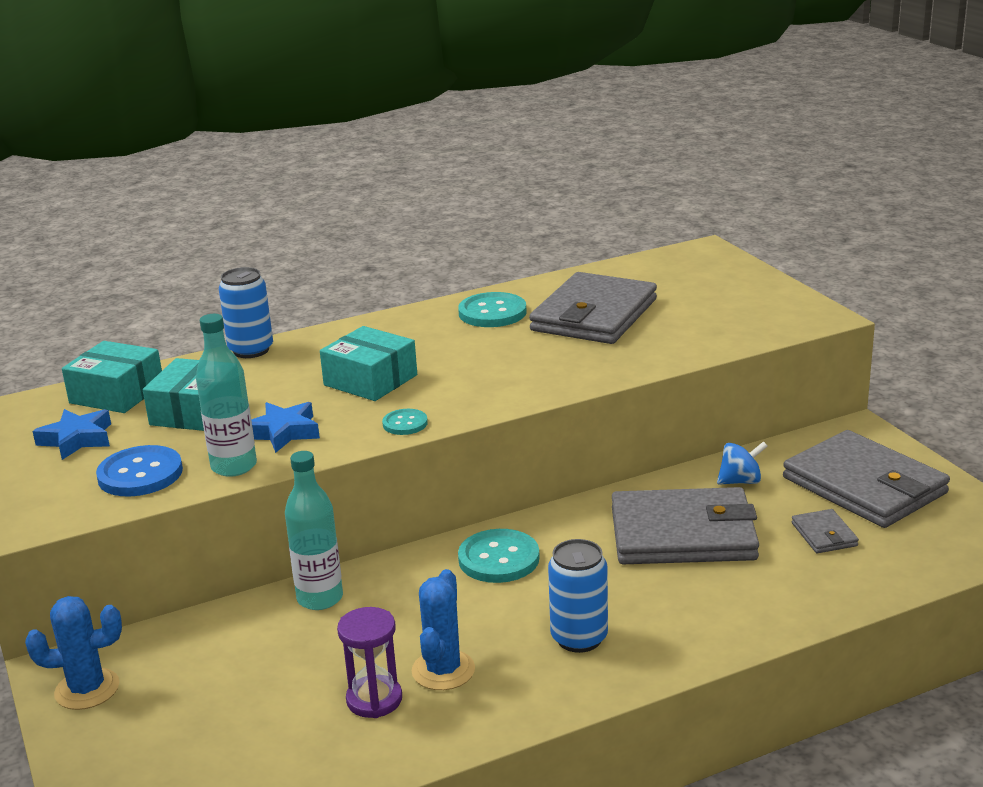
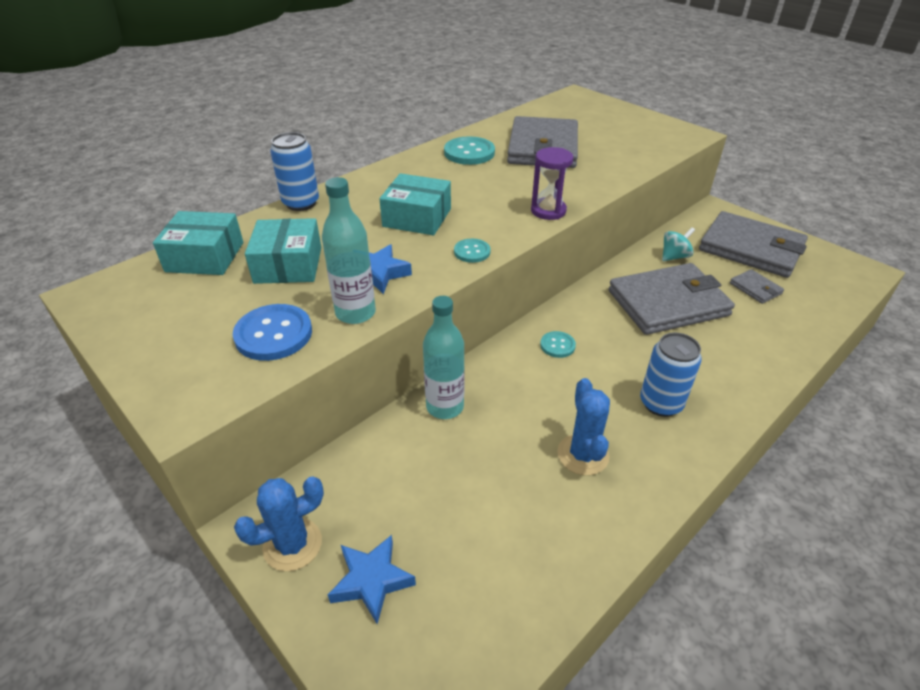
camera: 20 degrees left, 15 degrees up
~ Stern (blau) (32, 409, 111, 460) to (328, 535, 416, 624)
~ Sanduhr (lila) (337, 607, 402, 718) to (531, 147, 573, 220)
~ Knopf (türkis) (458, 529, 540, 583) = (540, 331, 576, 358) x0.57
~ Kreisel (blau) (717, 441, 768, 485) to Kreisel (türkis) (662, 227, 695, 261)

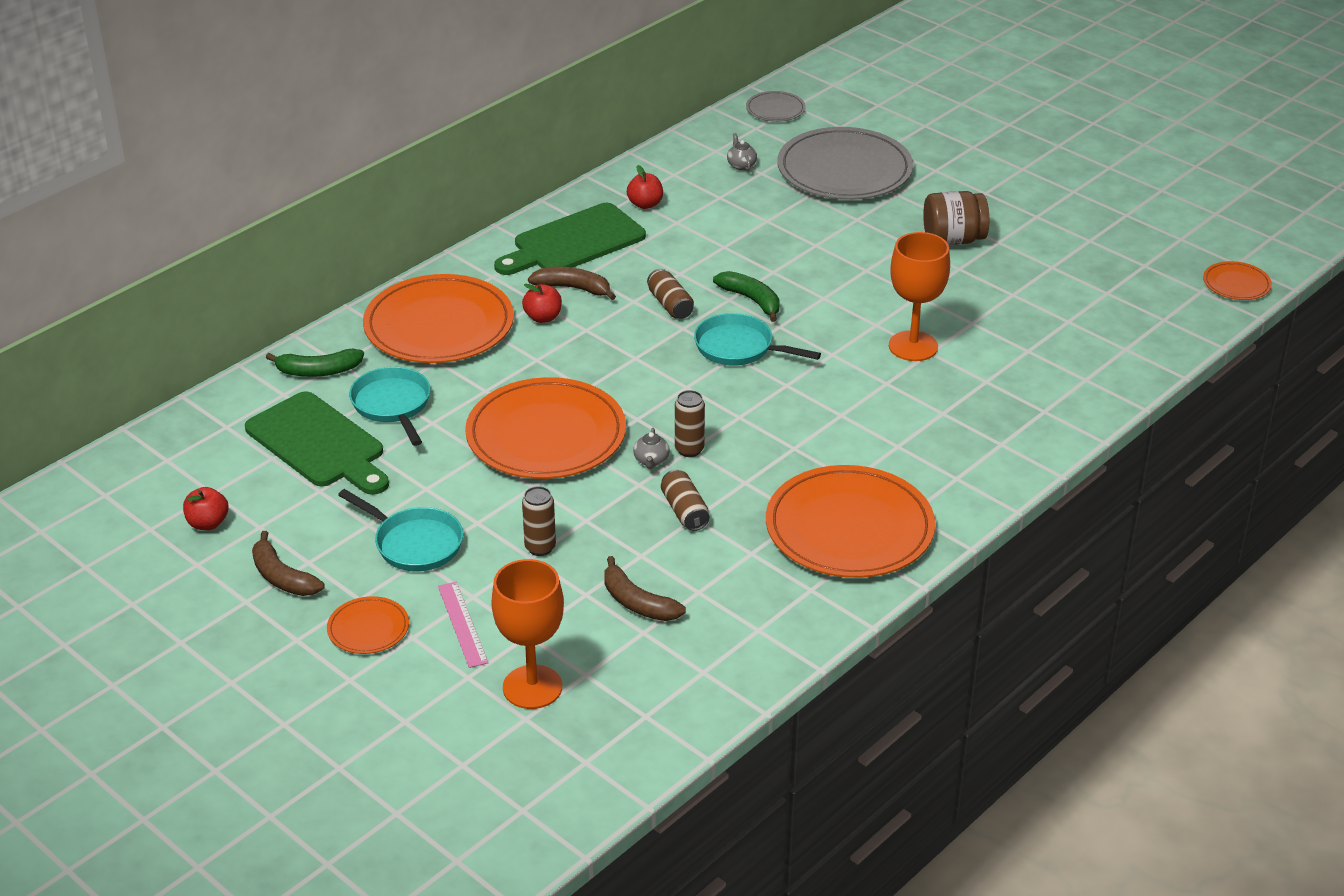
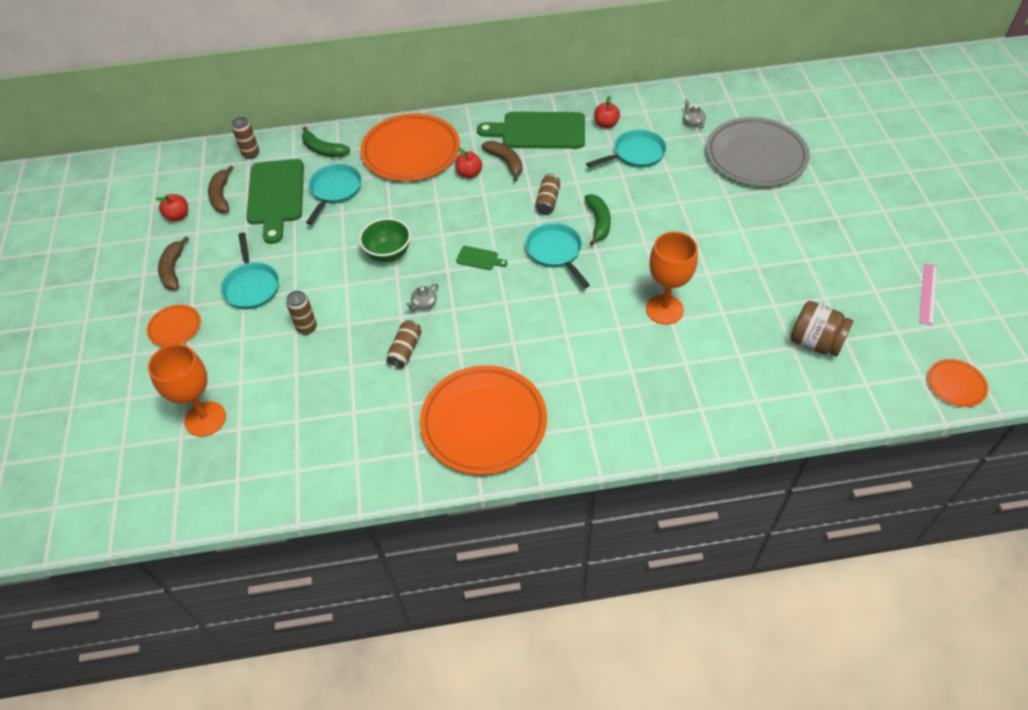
camera: 40 degrees right, 15 degrees up
~ Banane (braun) (604, 556, 686, 621) to (208, 165, 234, 213)
~ Dose (braun) (675, 390, 705, 457) to (232, 117, 259, 159)
~ Teller (orange) (465, 377, 626, 479) to Schüssel (grün) (359, 218, 411, 262)
+ Schneidebrett (grün) (456, 246, 508, 270)
+ Pfanne (türkis) (586, 129, 667, 168)
~ Teekanne (grau) (727, 133, 757, 171) = (683, 99, 706, 129) 45 degrees counterclockwise
~ Einmachglas (braun) (923, 191, 989, 245) to (791, 301, 854, 356)
~ Lineal (rosa) (438, 582, 488, 668) to (919, 263, 938, 326)
- Teller (grau) (746, 91, 805, 122)

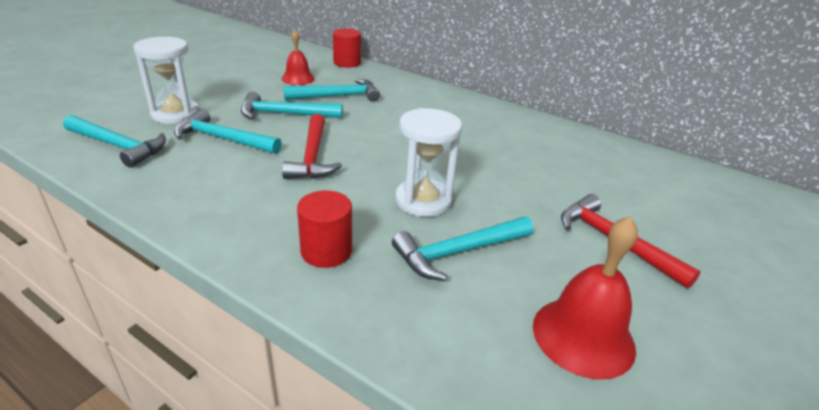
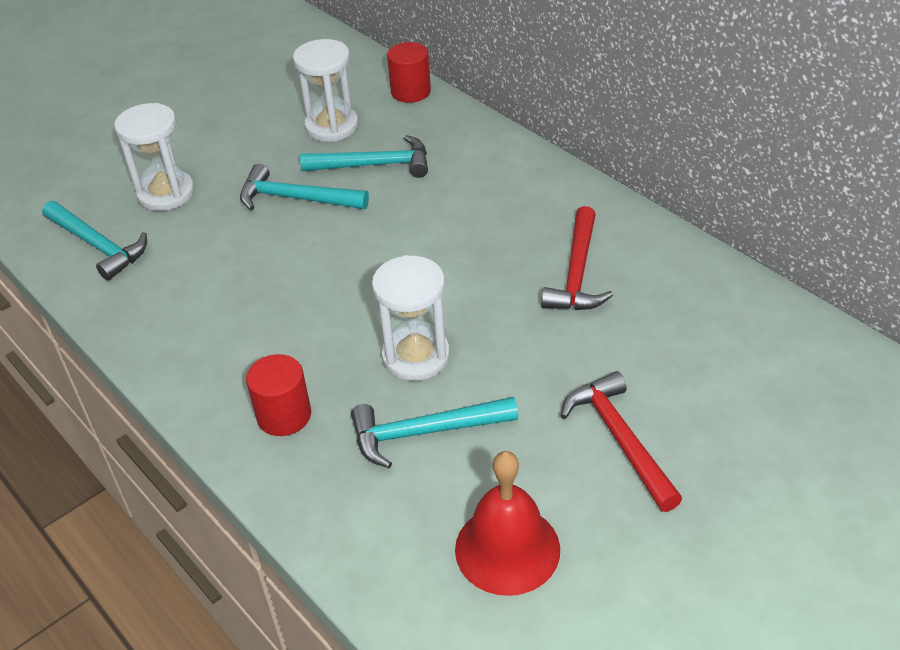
camera: 20 degrees right, 10 degrees up
~ Glocke (rot) (282, 30, 315, 85) to Sanduhr (weiß) (293, 39, 359, 142)
~ Hammer (rot) (282, 114, 342, 179) to (541, 206, 613, 310)
- Hammer (türkis) (174, 109, 282, 154)

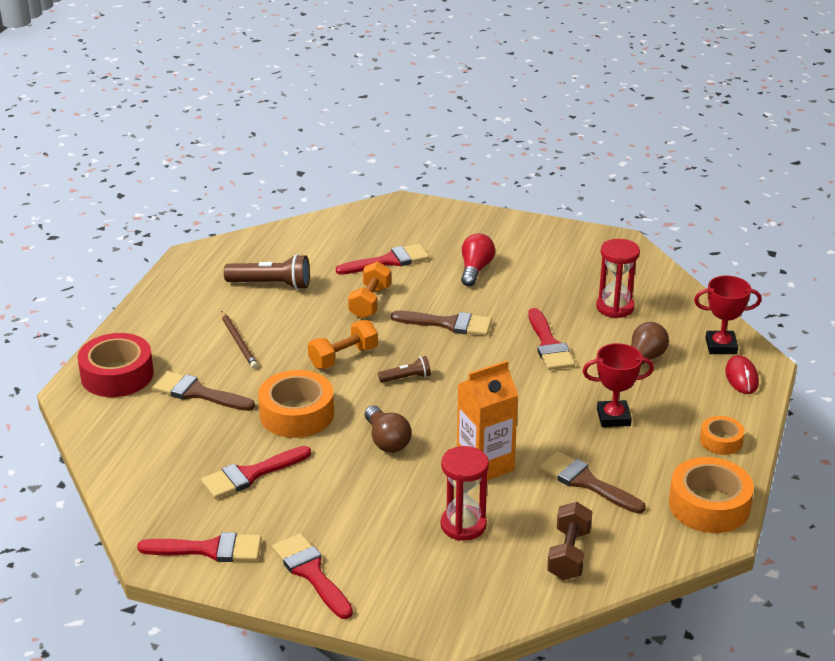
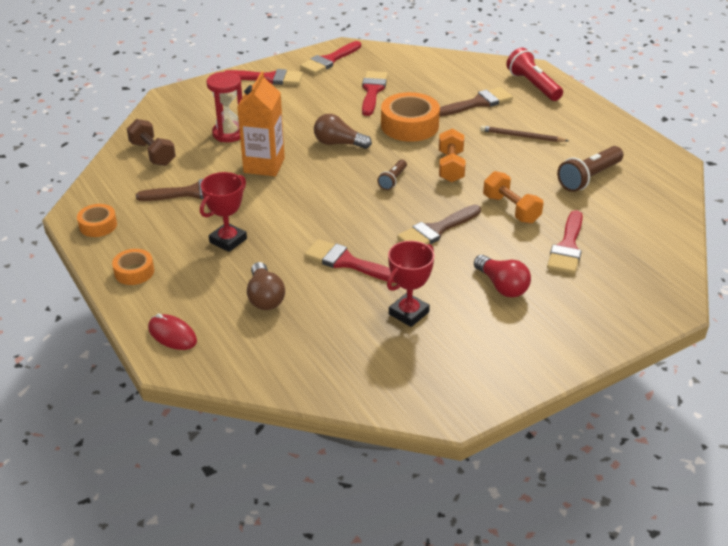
camera: 130 degrees right, 5 degrees up
~ Klebeband (orange) (669, 457, 754, 533) = (77, 204, 117, 237) x0.56
~ Pokal (rot) (694, 276, 762, 354) to (387, 241, 434, 327)
~ Klebeband (rot) (78, 333, 154, 397) to Taschenlampe (rot) (506, 48, 563, 101)
- Sanduhr (rot) (596, 239, 640, 318)

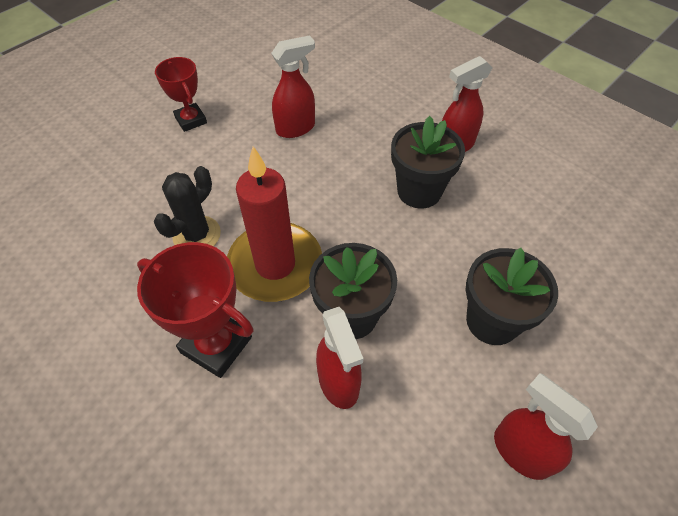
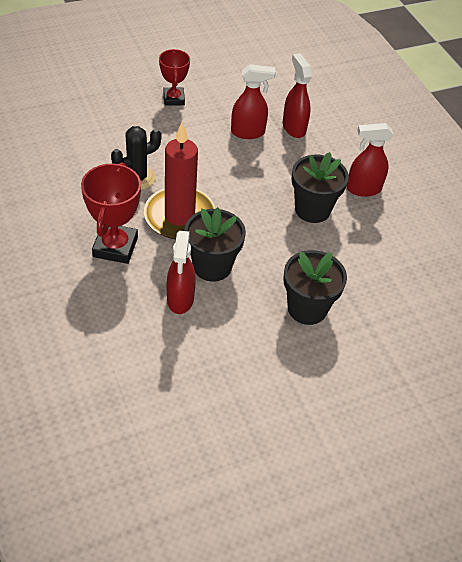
camera: 20 degrees right, 5 degrees down
~ Pokal (rot) (137, 242, 253, 378) = (81, 162, 141, 264) 45 degrees clockwise
~ Sprühflasche (rot) (494, 373, 598, 480) to (283, 53, 312, 138)

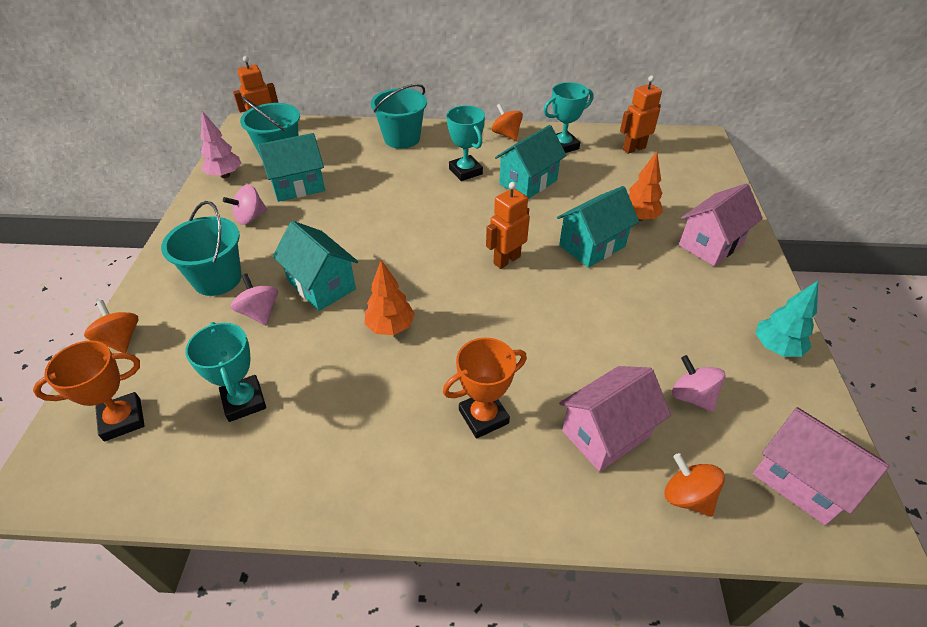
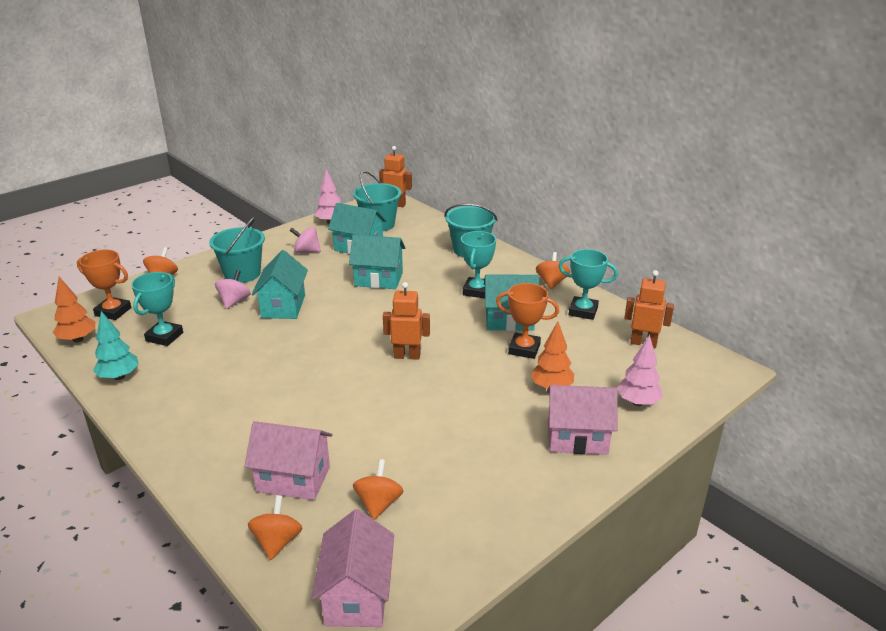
camera: 45 degrees right, 15 degrees down
~ Baum (orange) (364, 260, 415, 335) to (53, 277, 95, 343)
~ Baum (türkis) (755, 281, 818, 357) to (93, 311, 139, 380)
~ Haus (türkis) (557, 186, 639, 268) to (349, 235, 405, 289)
~ Kreisel (rosa) (672, 355, 726, 412) to Kreisel (orange) (353, 459, 403, 520)
~ Pokal (orange) (443, 338, 527, 439) to (496, 283, 559, 359)
+ Baum (rosa) (617, 335, 662, 406)

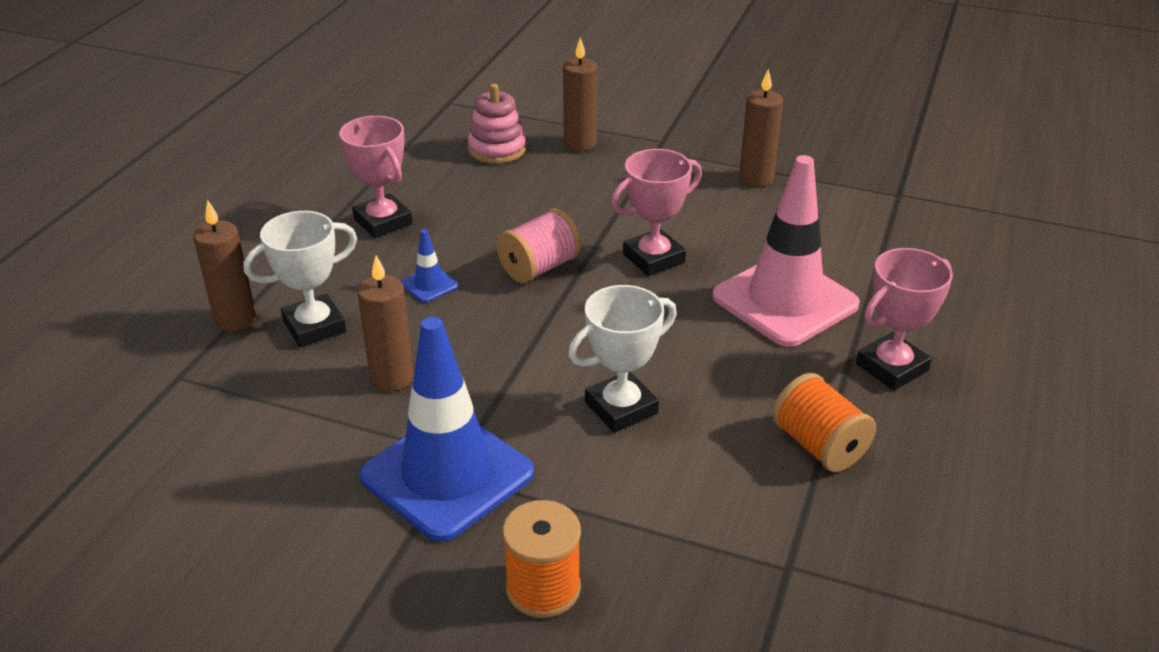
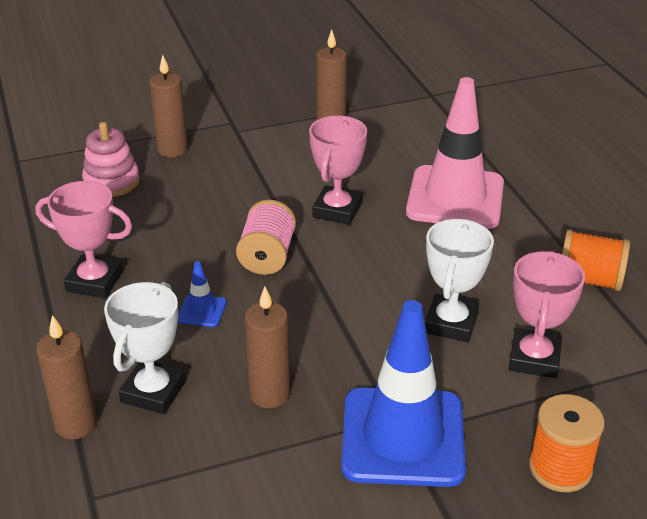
camera: 40 degrees left, 0 degrees up
~ Pokal (rosa) (856, 248, 953, 390) to (509, 251, 585, 378)

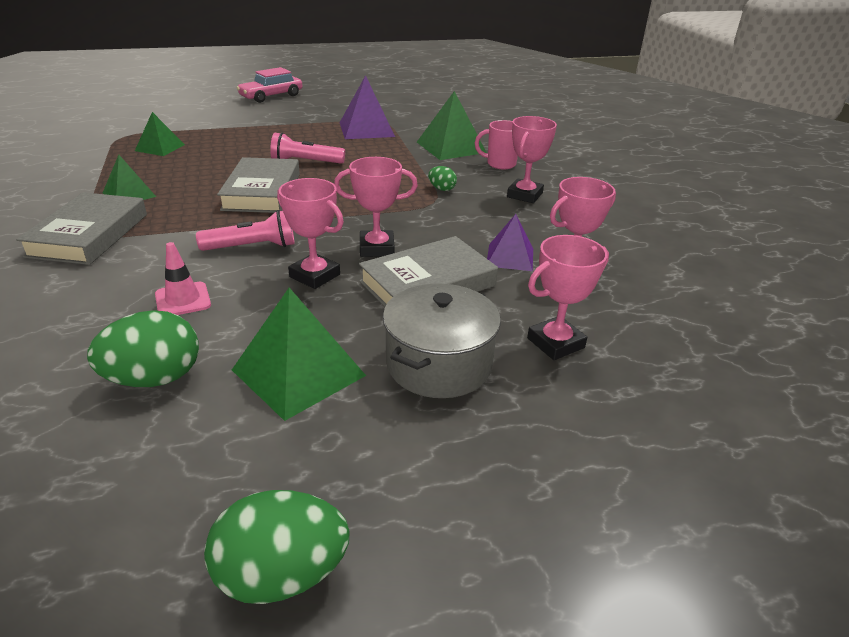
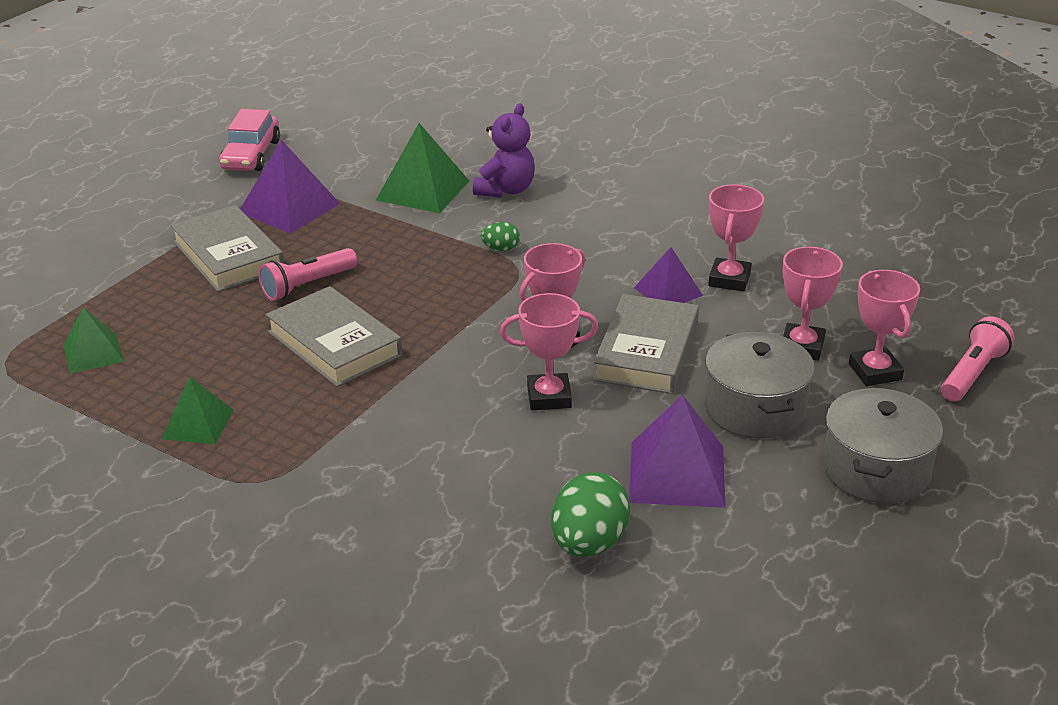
camera: 40 degrees left, 0 degrees up
~ Buch (grau) (16, 192, 147, 265) to (170, 205, 284, 292)
~ Auto (rosa) (237, 67, 302, 103) to (219, 109, 280, 171)
~ Tasse (rosa) (475, 120, 518, 169) to Teddybär (lila) (473, 103, 535, 198)
~ Pyramide (grün) (232, 288, 366, 421) to Pyramide (lila) (629, 395, 726, 508)
+ Kochtopf (grau) (823, 388, 943, 503)
~ Pokal (rosa) (507, 116, 557, 203) to (849, 270, 920, 386)
~ Taschenlampe (rosa) (196, 210, 295, 251) to (941, 316, 1014, 402)
- Leitkegel (rosa) (155, 242, 211, 315)
- Ei (grün) (204, 490, 350, 604)

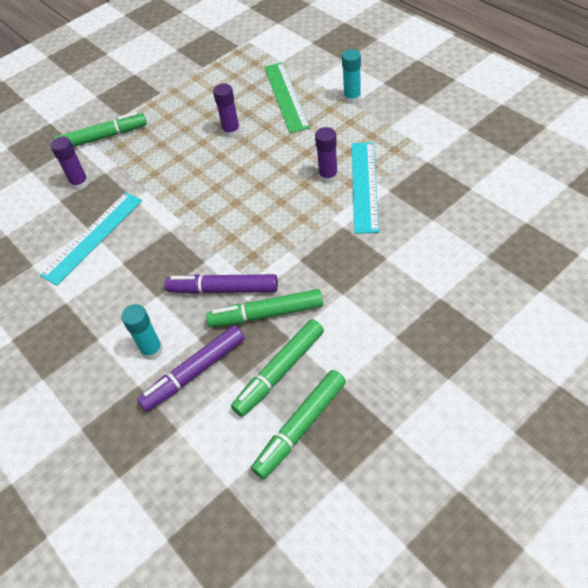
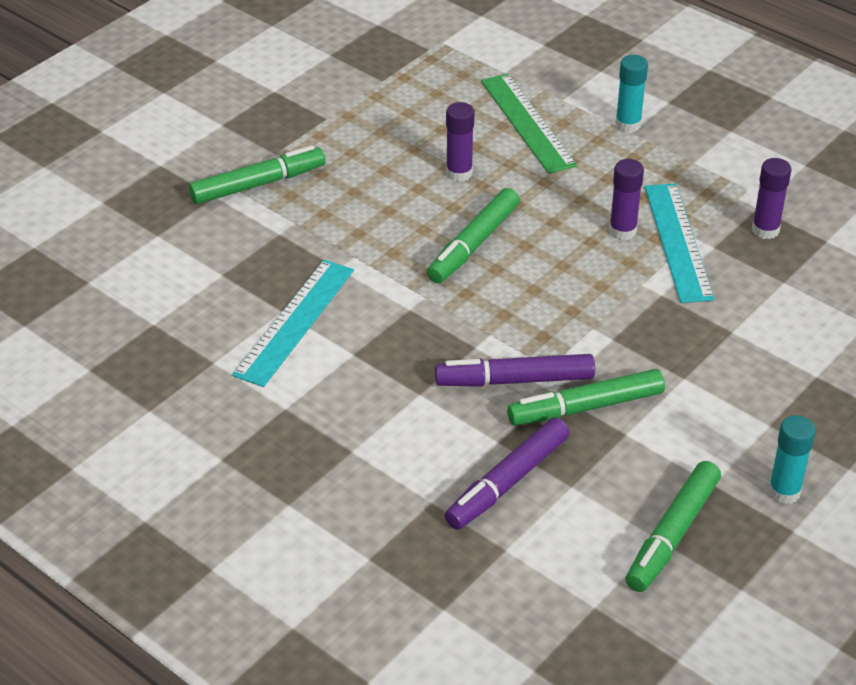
camera: 15 degrees left, 10 degrees down
~ Filzstift (grün) (231, 319, 324, 417) to (427, 188, 520, 283)
~ Klebestift (lila) (51, 137, 89, 190) to (752, 158, 792, 239)
~ Klebestift (türkis) (121, 304, 163, 360) to (768, 415, 816, 504)

